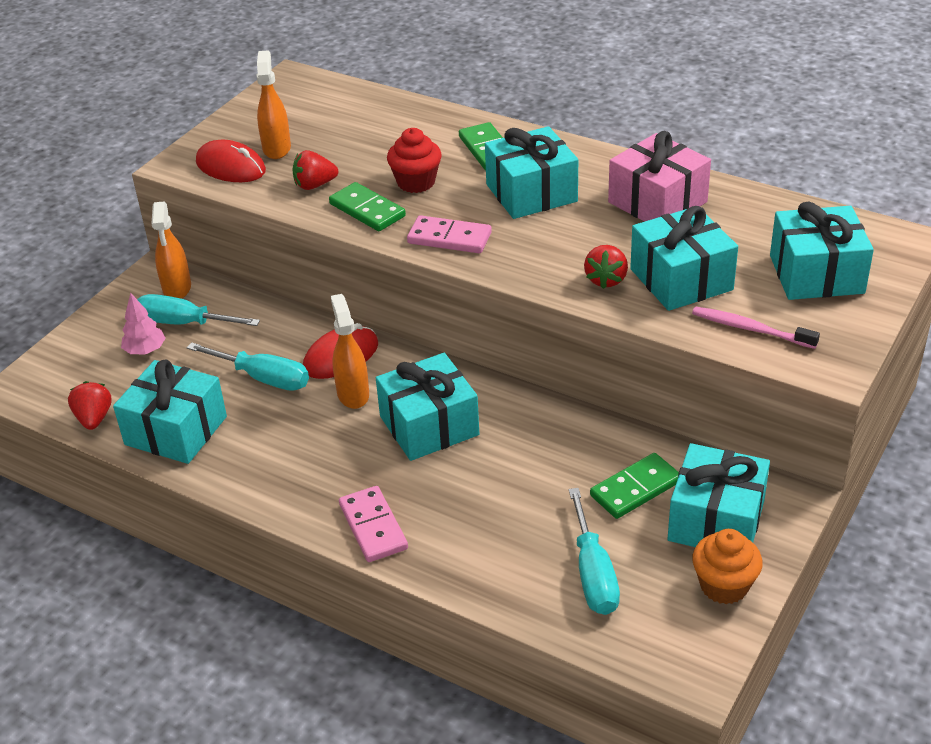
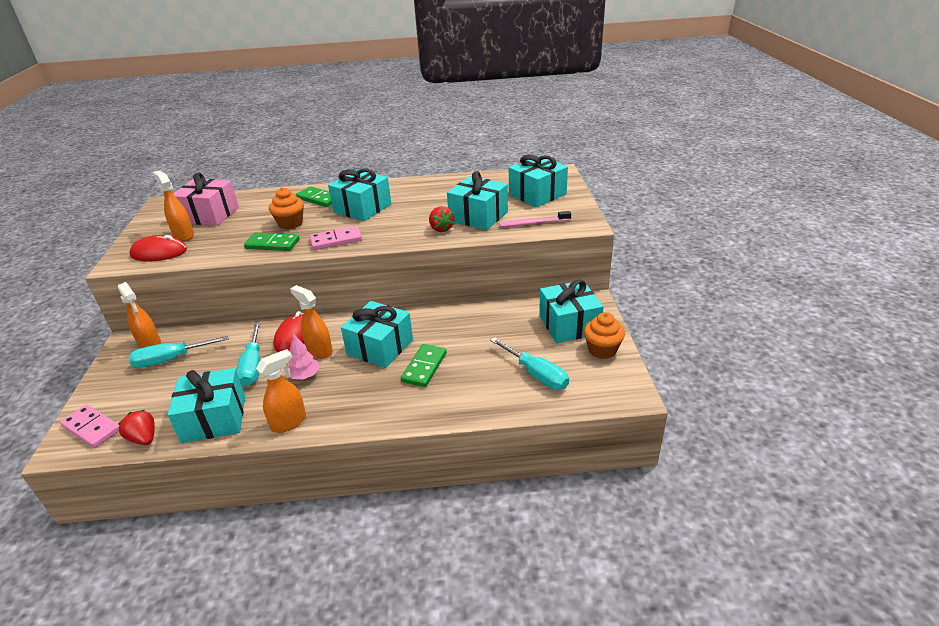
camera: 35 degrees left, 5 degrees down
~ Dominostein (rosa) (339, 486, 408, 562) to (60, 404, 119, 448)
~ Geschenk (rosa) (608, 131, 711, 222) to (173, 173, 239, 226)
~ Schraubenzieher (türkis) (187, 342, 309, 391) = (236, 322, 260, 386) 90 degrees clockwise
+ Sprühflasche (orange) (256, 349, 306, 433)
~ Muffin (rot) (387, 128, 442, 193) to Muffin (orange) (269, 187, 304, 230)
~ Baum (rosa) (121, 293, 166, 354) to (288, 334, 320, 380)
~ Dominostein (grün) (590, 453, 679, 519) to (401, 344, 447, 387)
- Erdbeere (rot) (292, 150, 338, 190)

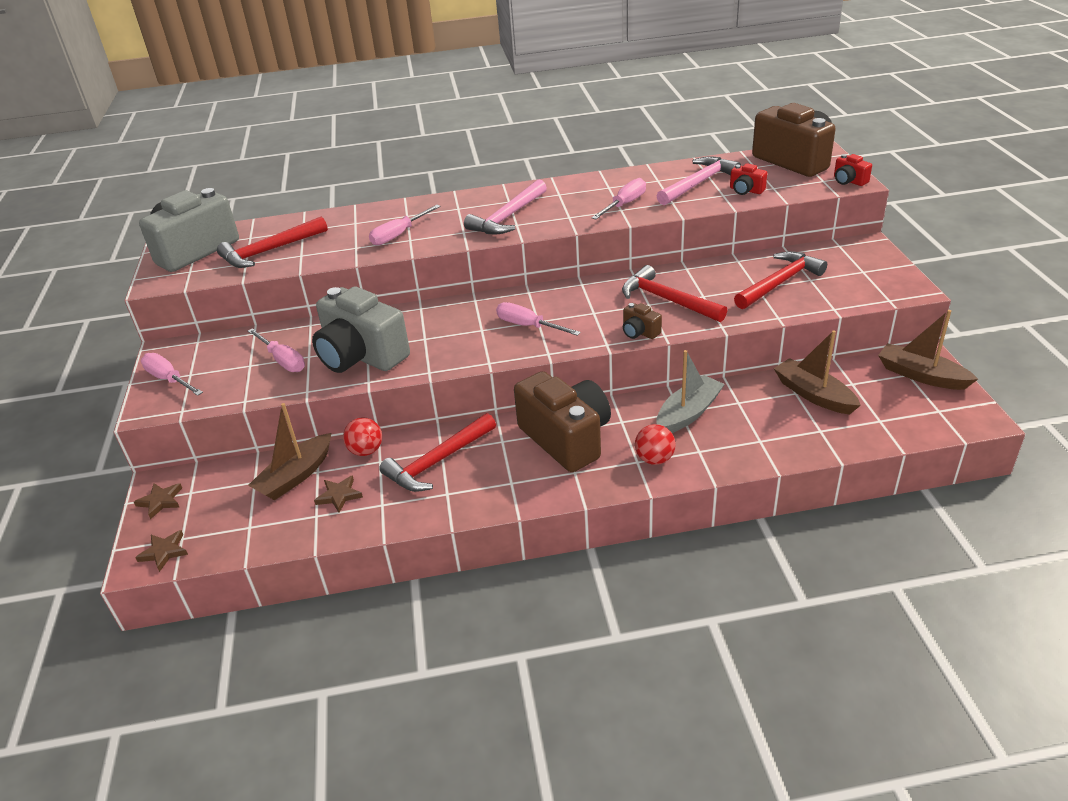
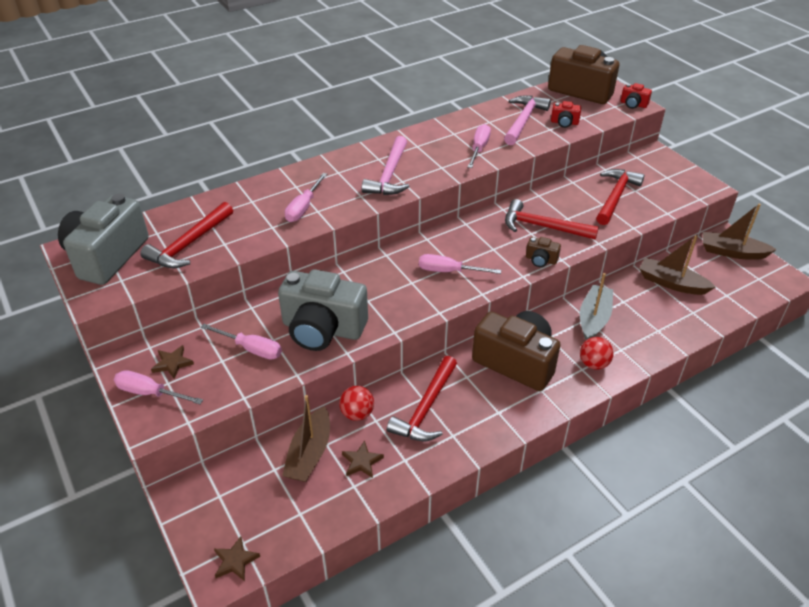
camera: 25 degrees left, 5 degrees up
~ Stern (braun) (134, 483, 182, 519) to (151, 345, 194, 379)

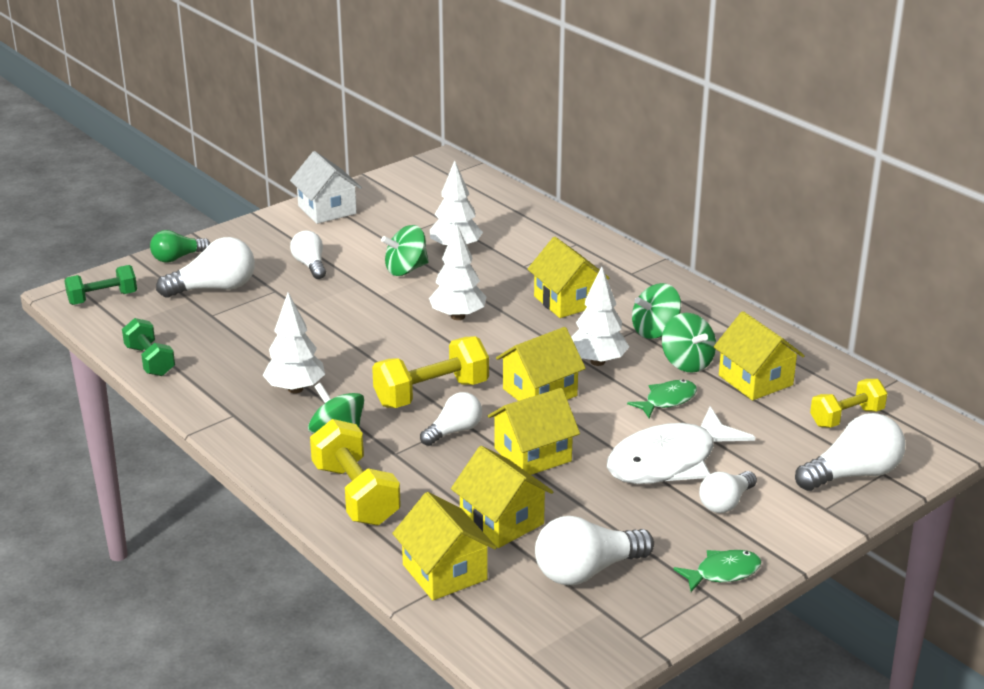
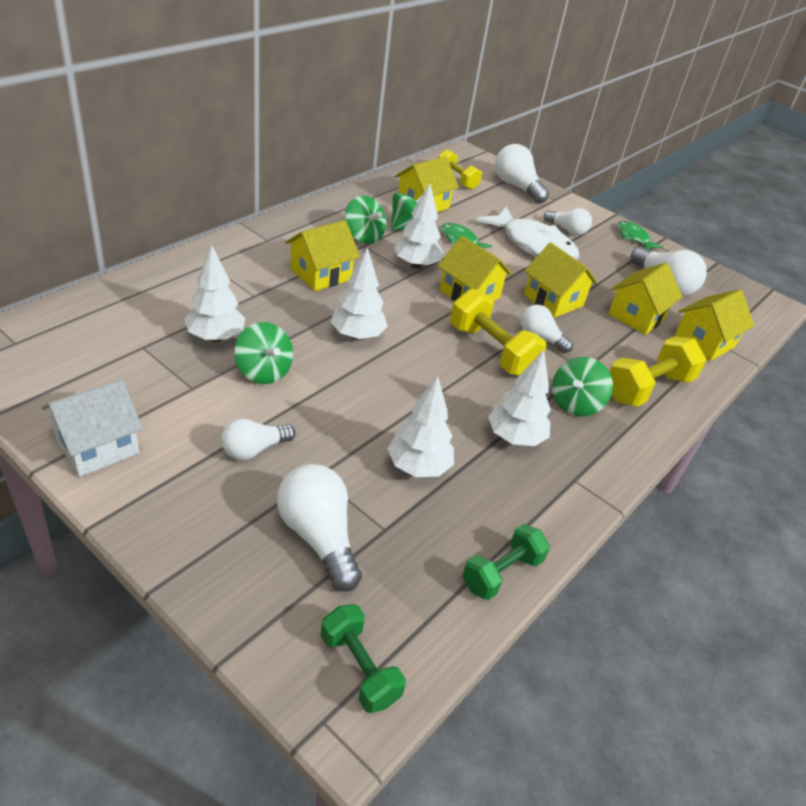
camera: 105 degrees left, 10 degrees up
+ Baum (weiß) (388, 376, 454, 477)
- Glühbirne (grün) (150, 230, 210, 263)

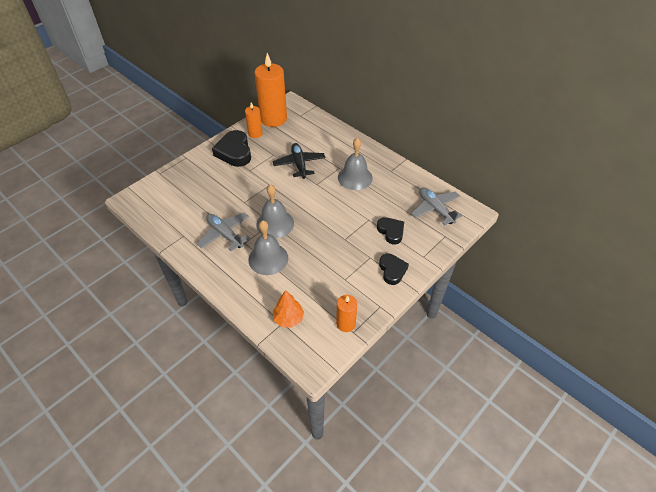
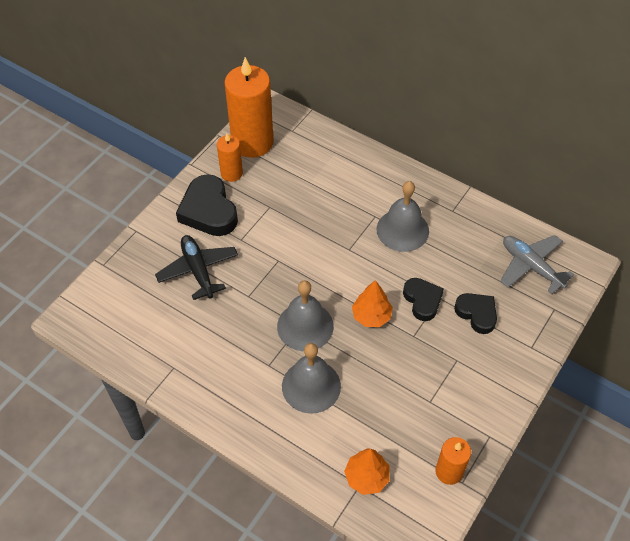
camera: 10 degrees left, 5 degrees up
~ Flugzeug (schwarz) (273, 143, 325, 179) to (155, 235, 238, 300)
+ Baum (orange) (352, 280, 393, 327)
~ Herz (schwarz) (379, 254, 409, 285) to (403, 278, 444, 321)
- Flugzeug (grau) (197, 212, 250, 251)

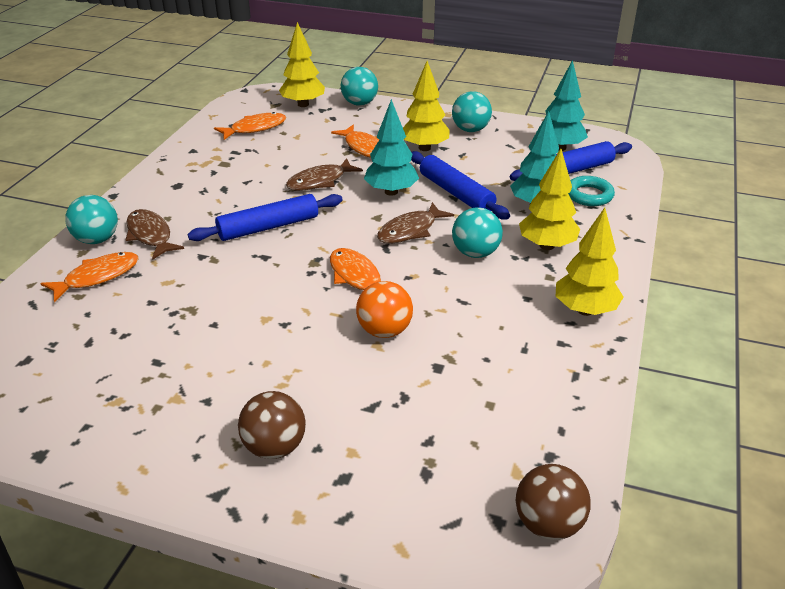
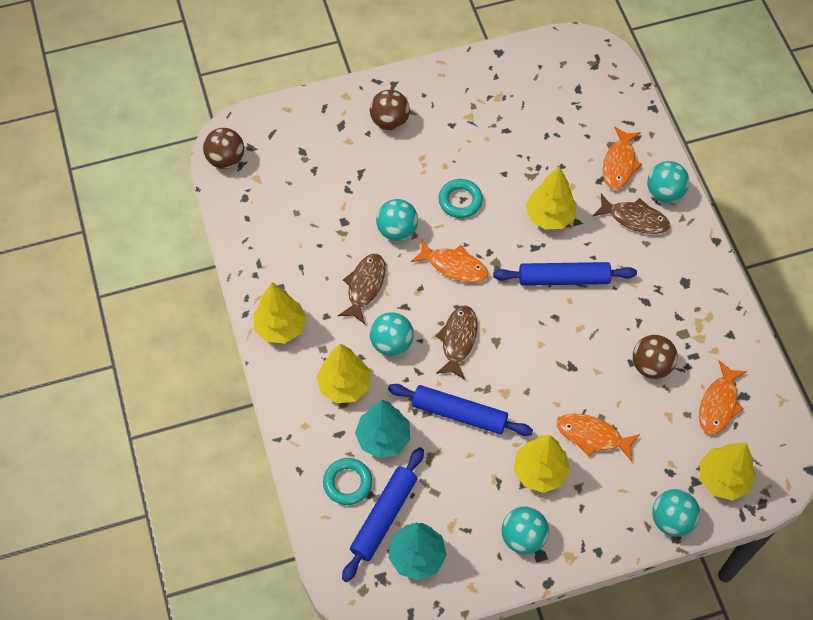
camera: 145 degrees right, 25 degrees up
~ Fisch (braun) (286, 158, 363, 191) to (338, 254, 386, 324)
~ Ball (orange) (356, 281, 413, 338) to Ball (türkis) (376, 199, 418, 241)
+ Ring (türkis) (438, 179, 483, 218)
~ Nudelholz (blau) (188, 194, 343, 241) = (493, 262, 637, 286) 60 degrees clockwise
+ Baum (gelb) (526, 166, 577, 230)
+ Ball (braun) (633, 335, 678, 379)
- Baum (türkis) (364, 99, 419, 196)

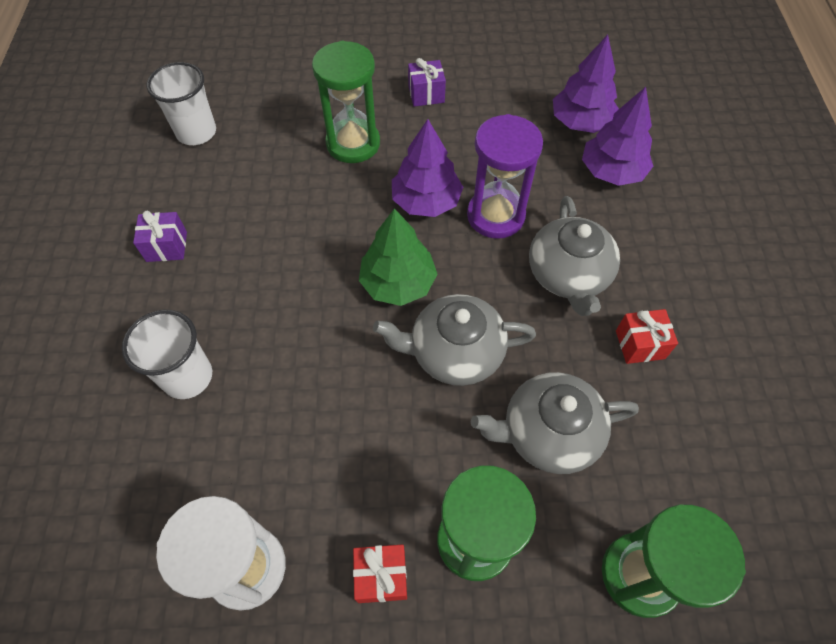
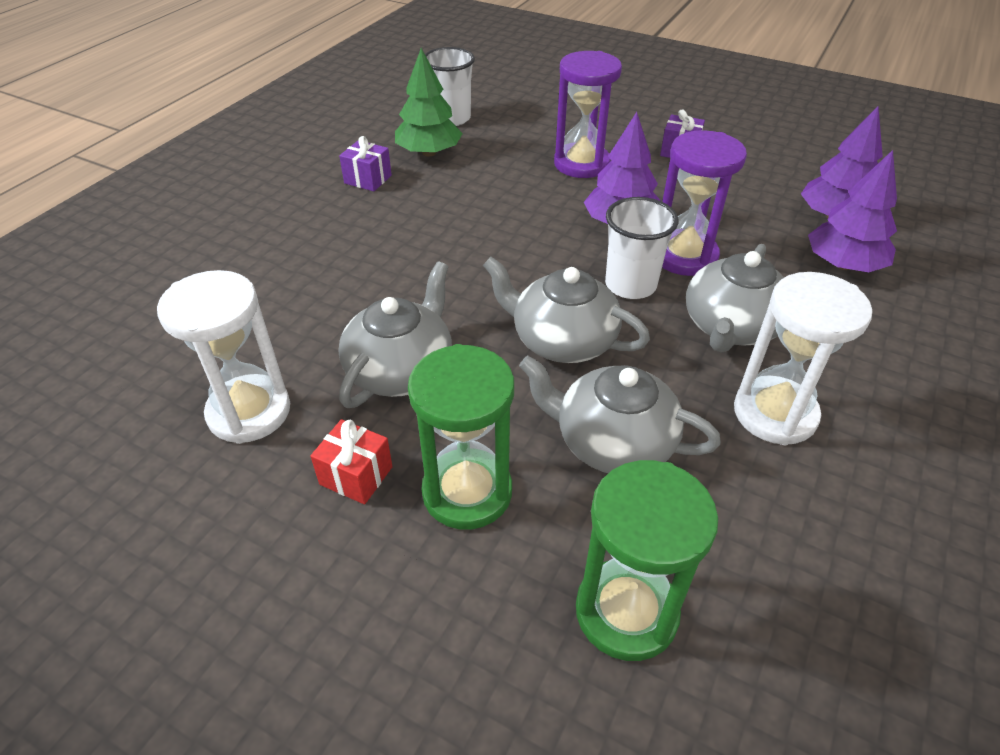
camera: 30 degrees right, 15 degrees down
+ Teekanne (grau) (339, 261, 452, 408)
~ Baum (grün) (359, 208, 437, 306) to (395, 48, 463, 157)
~ Sanduhr (grün) (312, 41, 380, 163) to Sanduhr (lila) (554, 51, 622, 178)
~ Becher (weiß) (122, 310, 212, 399) to (605, 197, 678, 299)
~ Geschenk (rot) (616, 309, 678, 364) to Sanduhr (weiß) (734, 272, 872, 445)

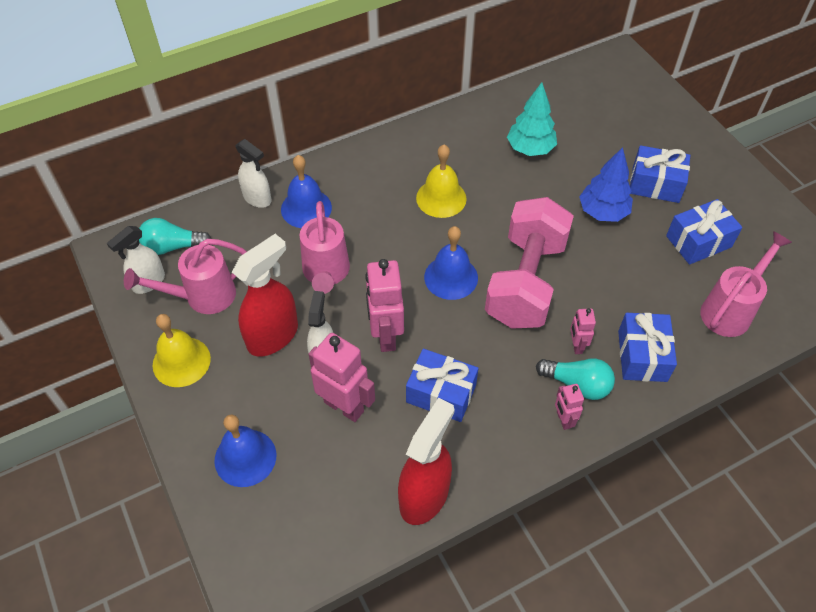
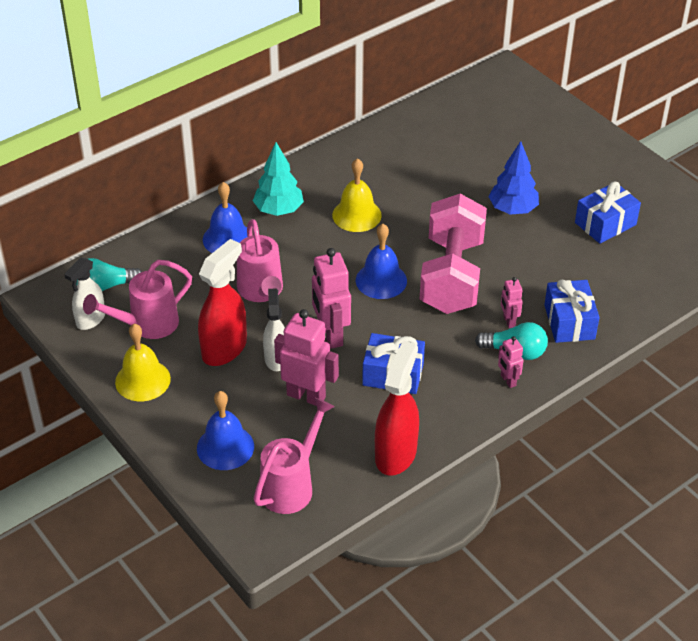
camera: 10 degrees left, 10 degrees down
~ Baum (türkis) (507, 82, 557, 156) to (253, 142, 304, 216)
~ Gießkanne (rosa) (700, 231, 792, 337) to (254, 398, 335, 514)
- Sprühflasche (weiß) (235, 139, 271, 208)
- Geschenk (blau) (630, 145, 690, 203)

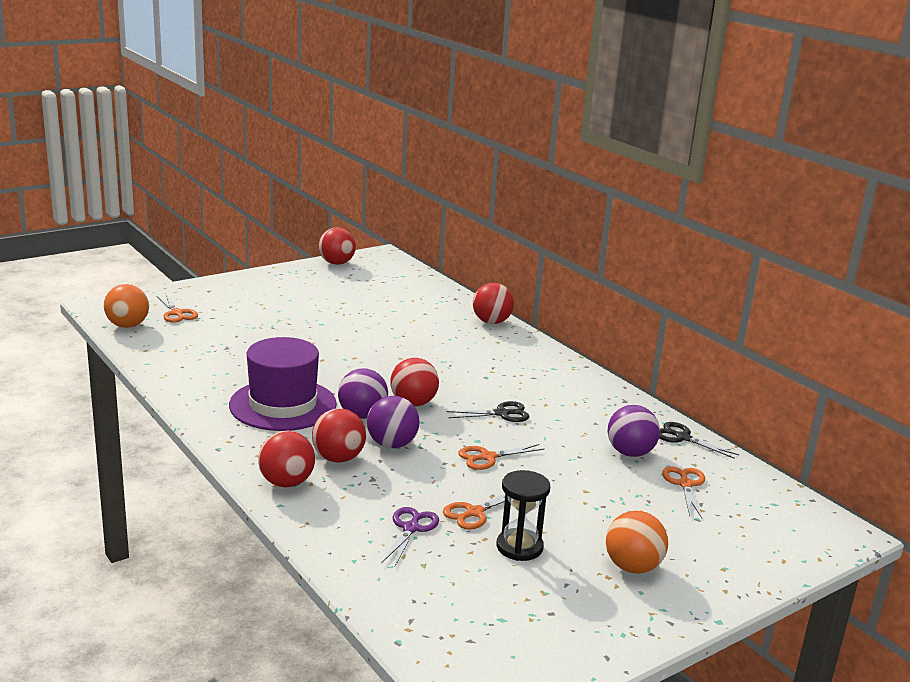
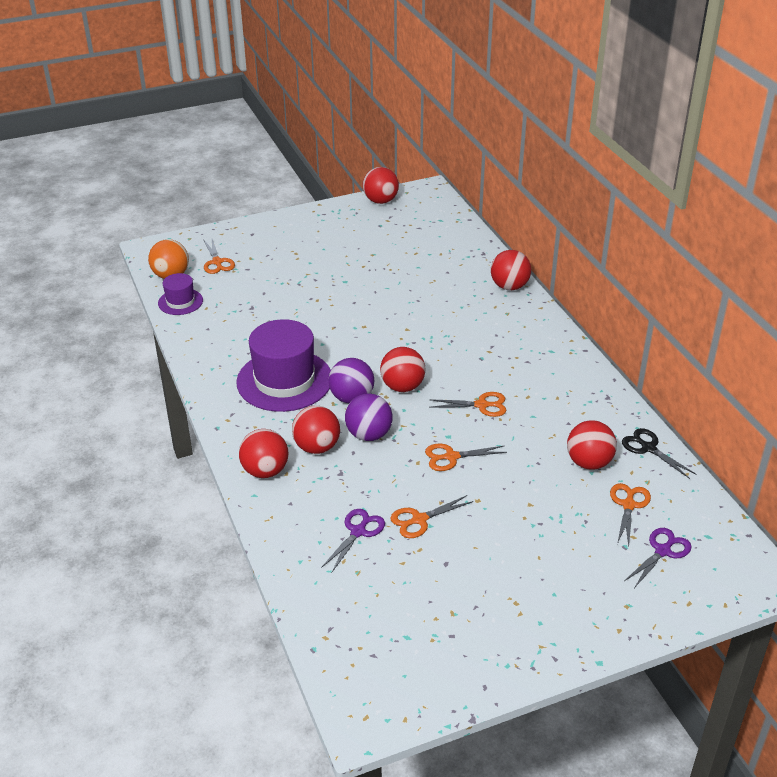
camera: 15 degrees right, 15 degrees up
+ Hut (lila) (158, 273, 203, 315)
~ Schere (schwarz) (446, 401, 529, 422) to Schere (orange) (429, 392, 506, 417)
~ Ball (lila) (607, 405, 660, 457) to Ball (rot) (567, 420, 617, 470)
+ Schere (lila) (624, 528, 692, 588)
- Sanduhr (schwarz) (496, 470, 550, 561)
- Ball (orange) (606, 511, 668, 573)

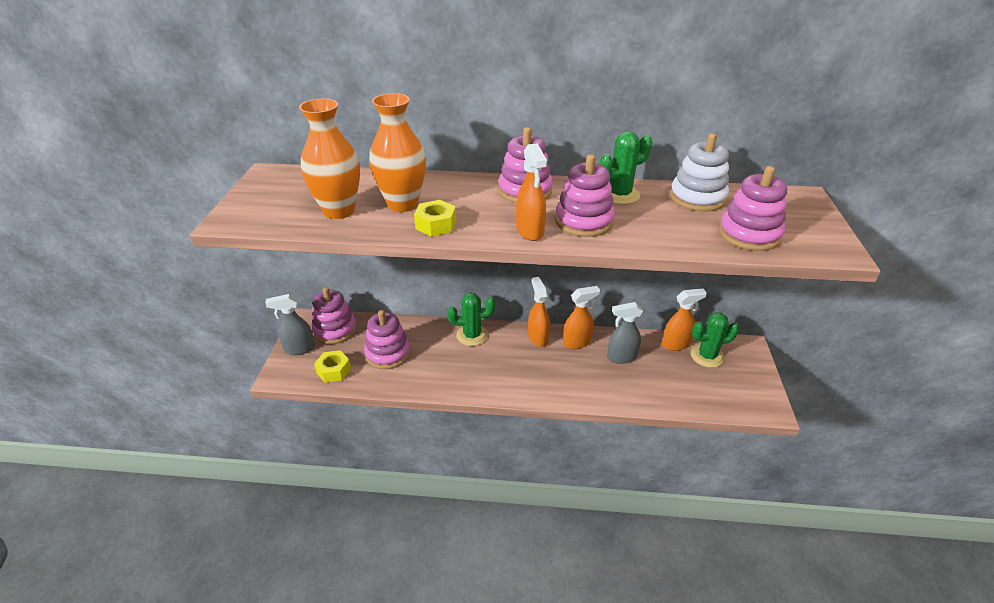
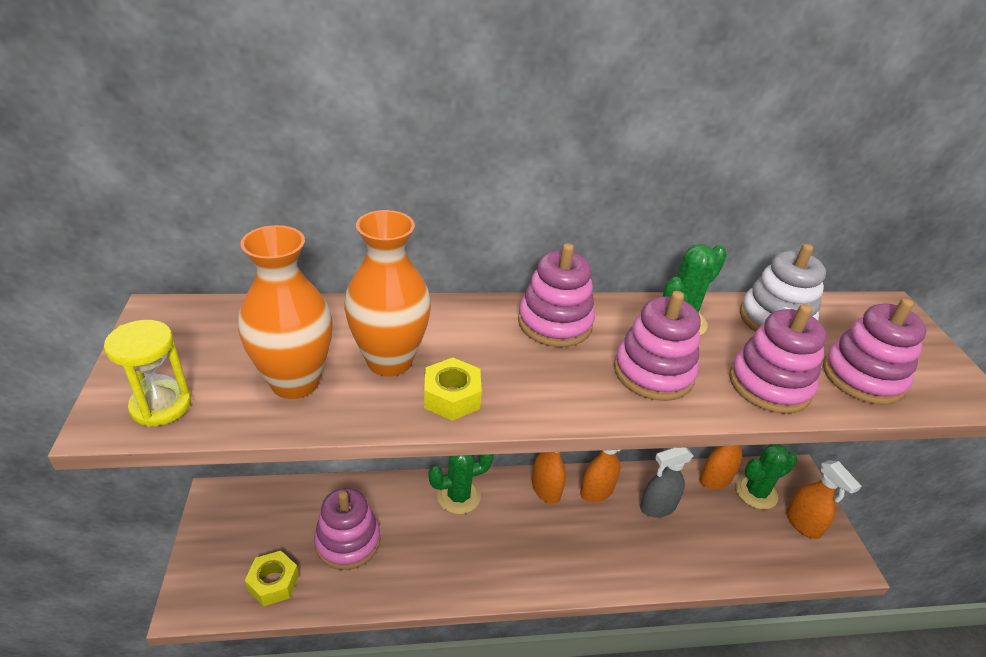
camera: 15 degrees left, 0 degrees up
+ Sanduhr (gelb) (104, 320, 191, 427)
~ Stapelspielzeug (rosa) (311, 287, 357, 344) to (729, 304, 827, 414)
~ Sprühflasche (orange) (516, 143, 547, 241) to (787, 460, 862, 539)
- Sprühflasche (grau) (265, 294, 315, 355)

